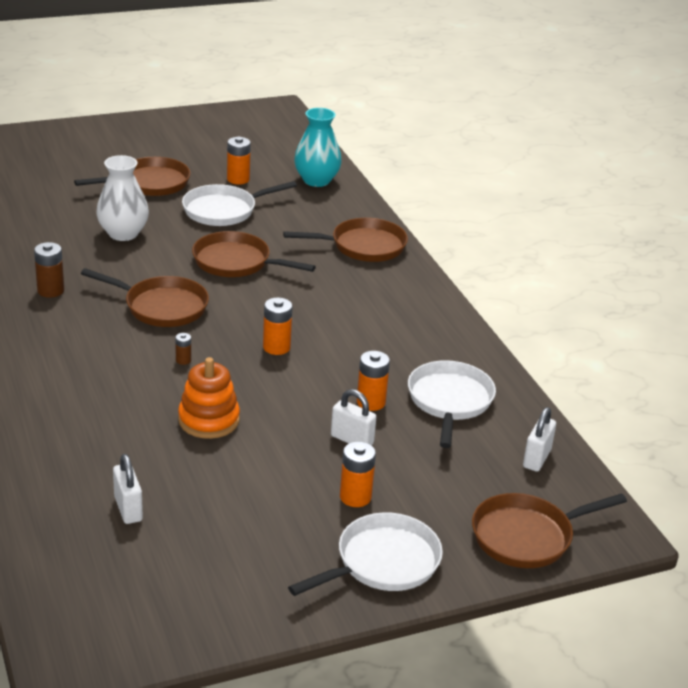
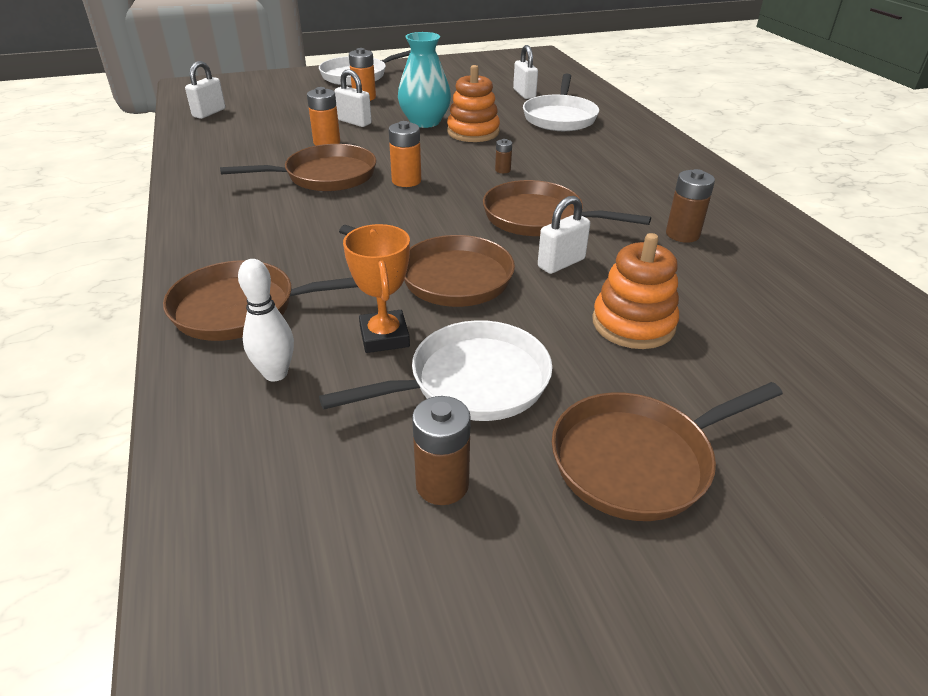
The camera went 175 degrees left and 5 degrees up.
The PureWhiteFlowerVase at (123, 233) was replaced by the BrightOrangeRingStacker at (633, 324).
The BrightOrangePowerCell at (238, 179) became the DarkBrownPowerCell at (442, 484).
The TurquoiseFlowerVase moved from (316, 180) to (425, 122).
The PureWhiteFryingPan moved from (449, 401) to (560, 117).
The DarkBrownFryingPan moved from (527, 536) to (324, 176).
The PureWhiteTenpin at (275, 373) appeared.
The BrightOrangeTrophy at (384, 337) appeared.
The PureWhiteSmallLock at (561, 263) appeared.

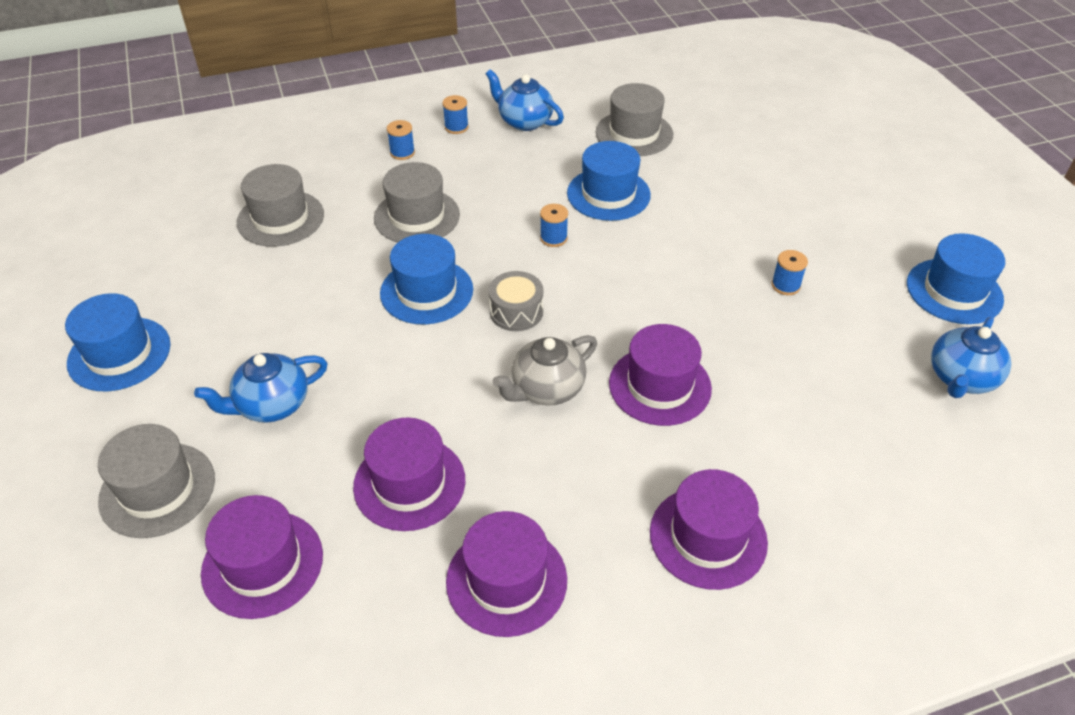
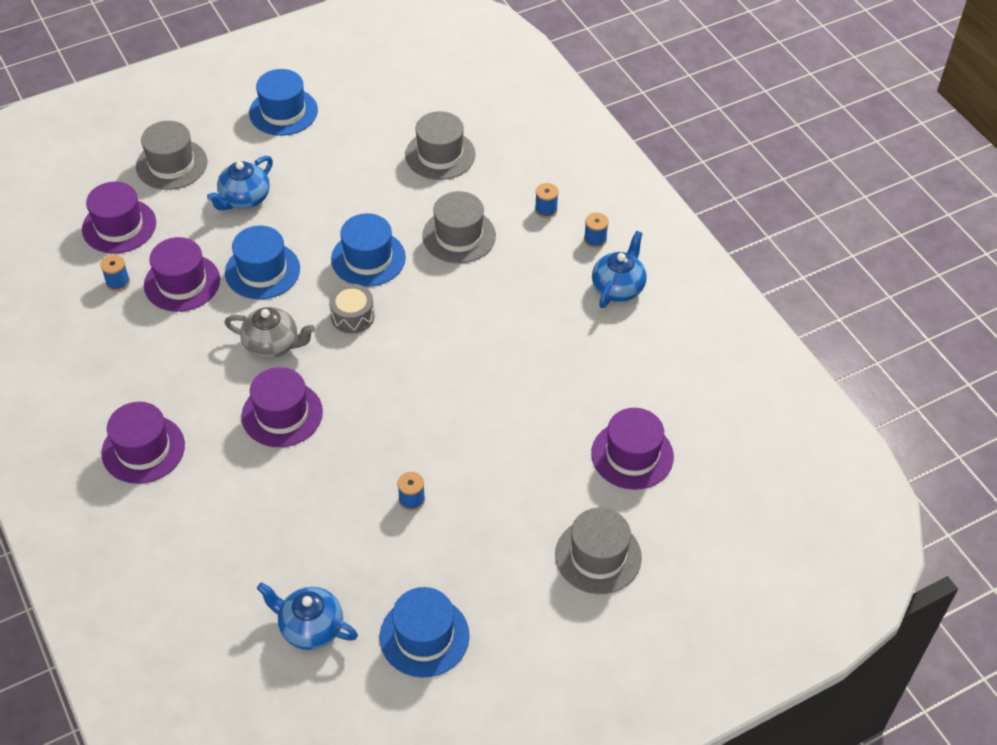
The camera went 80 degrees right and 5 degrees up.
The CobaltChinaTeapot at (272, 405) turned 105 degrees counterclockwise.
The PurpleTopHat moved from (506, 580) to (632, 455).
The AshGreyChinaTeapot at (546, 389) turned 150 degrees clockwise.
The CobaltSpool moved from (553, 238) to (118, 282).
The CobaltTopHat moved from (608, 194) to (262, 271).
The AshGreyTopHat moved from (634, 133) to (598, 556).

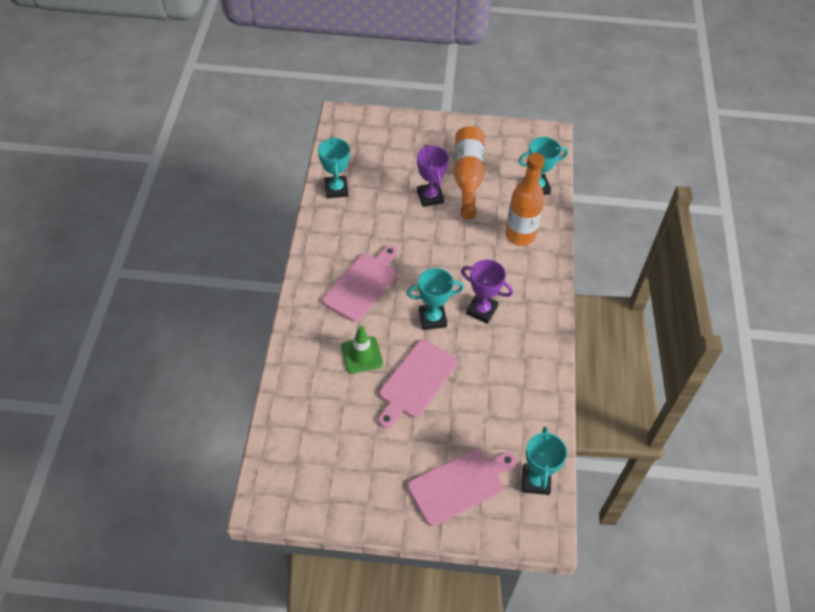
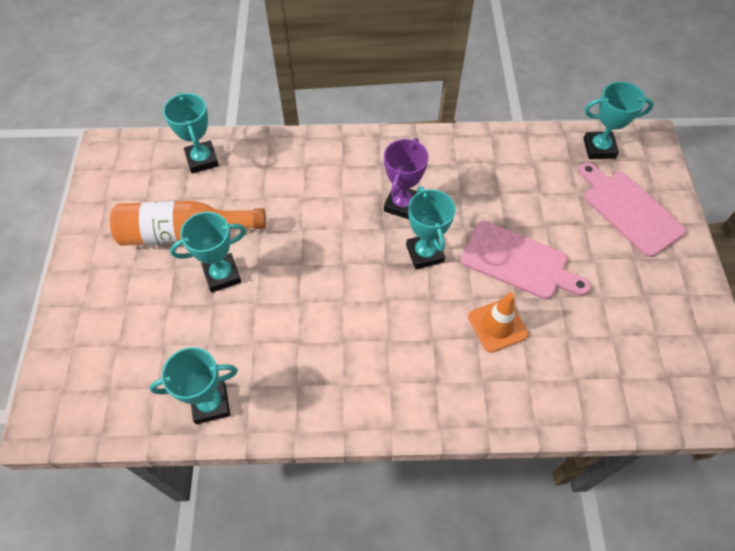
The camera went 95 degrees left and 5 degrees up.
The RosyBreadBoard at (362, 284) disappeared.
The LeafGreenTrafficCone at (362, 355) became the BrightOrangeTrafficCone at (497, 325).
The PurpleTrophy at (430, 197) became the TurquoiseTrophy at (222, 275).
The BrightOrangeDrinkBottle at (520, 235) disappeared.

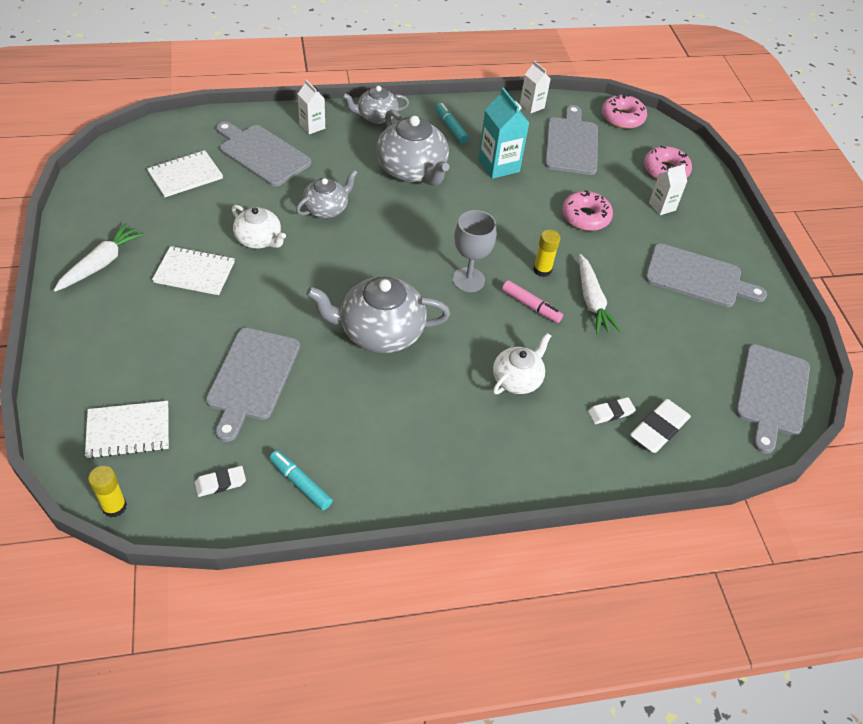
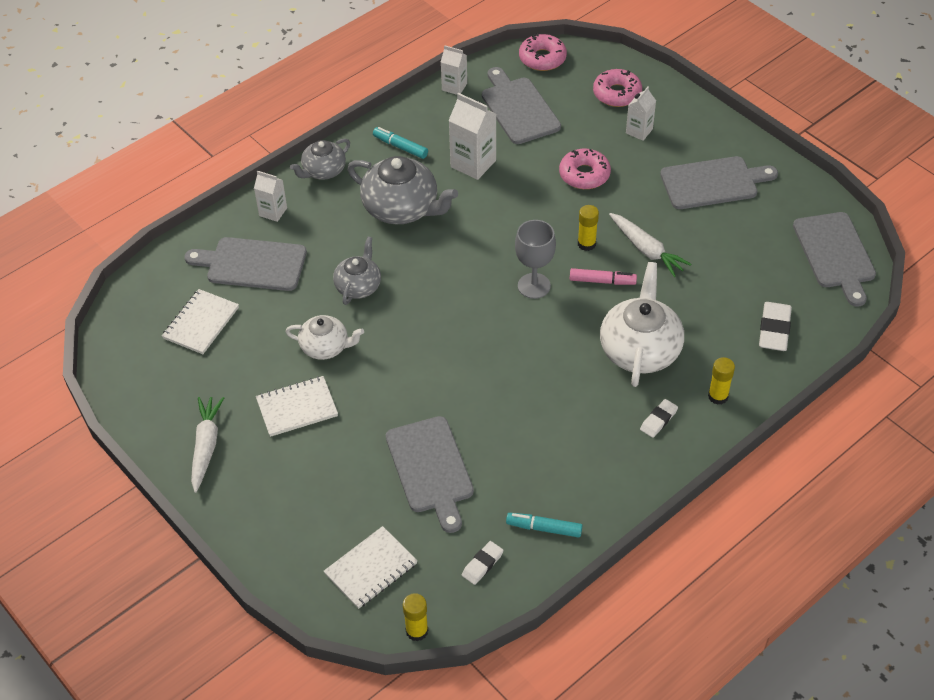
The camera went 25 degrees left and 0 degrees up.
The AshGreyChinaTeapot at (380, 332) disappeared.
The TurquoiseJuiceCarton at (498, 165) became the PureWhiteJuiceCarton at (473, 164).
The PureWhiteChinaTeapot at (517, 379) changed to 1.68 times the size.
The PureWhitePencilEraser moved from (610, 412) to (658, 420).
The YellowGlue at (718, 396) appeared.

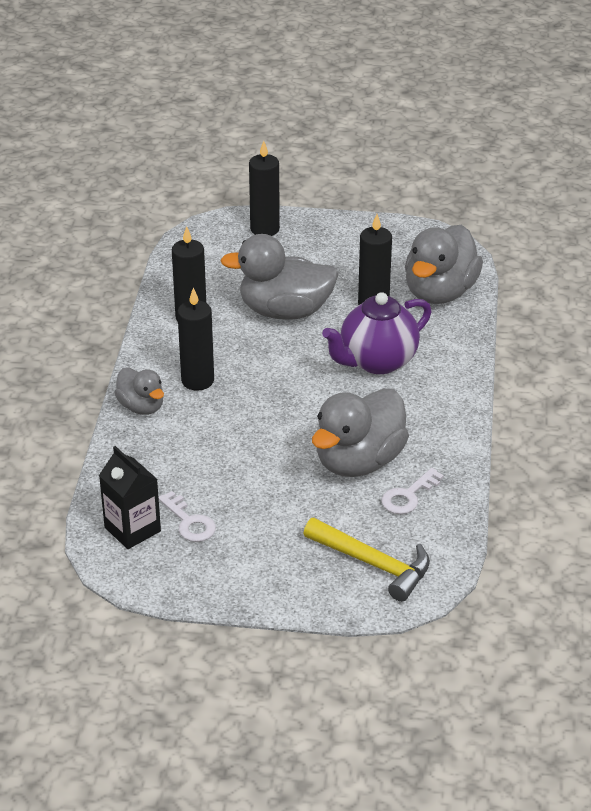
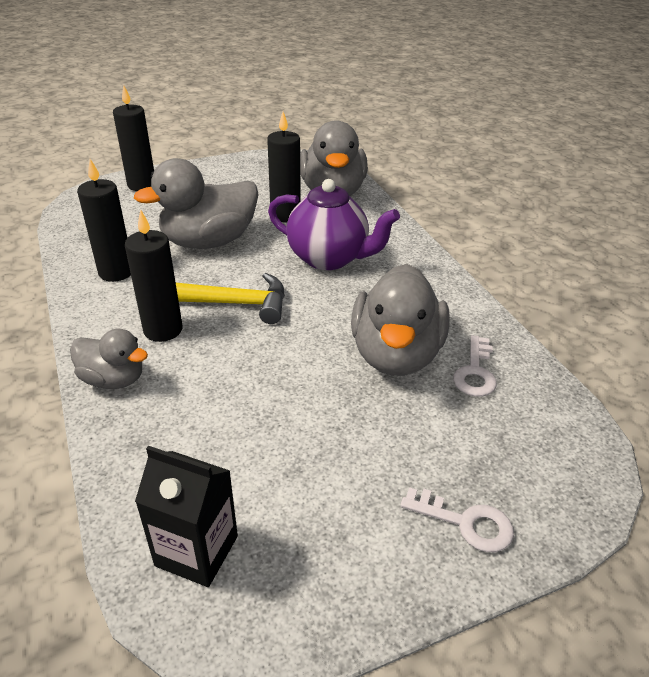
The camera went 30 degrees left and 0 degrees up.
The PureWhiteDoorKey moved from (189, 522) to (465, 522).
The YellowHammer moved from (373, 564) to (230, 303).
The PurpleChinaTeapot at (377, 361) turned 90 degrees counterclockwise.

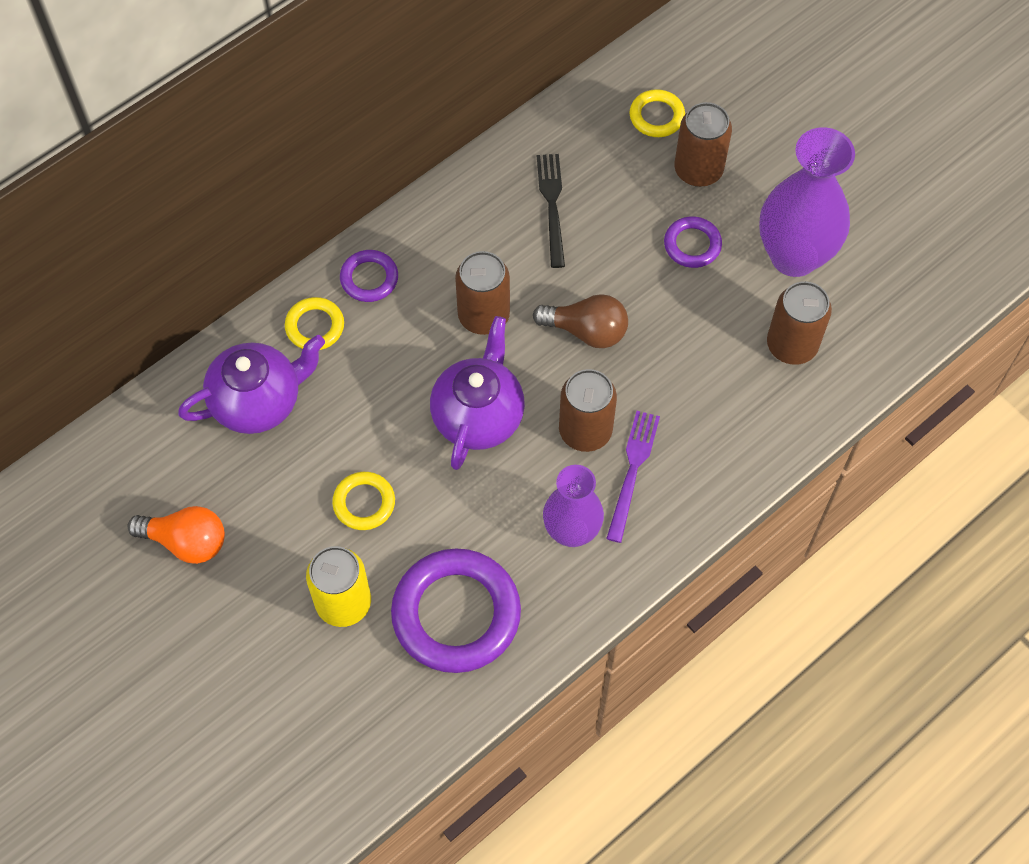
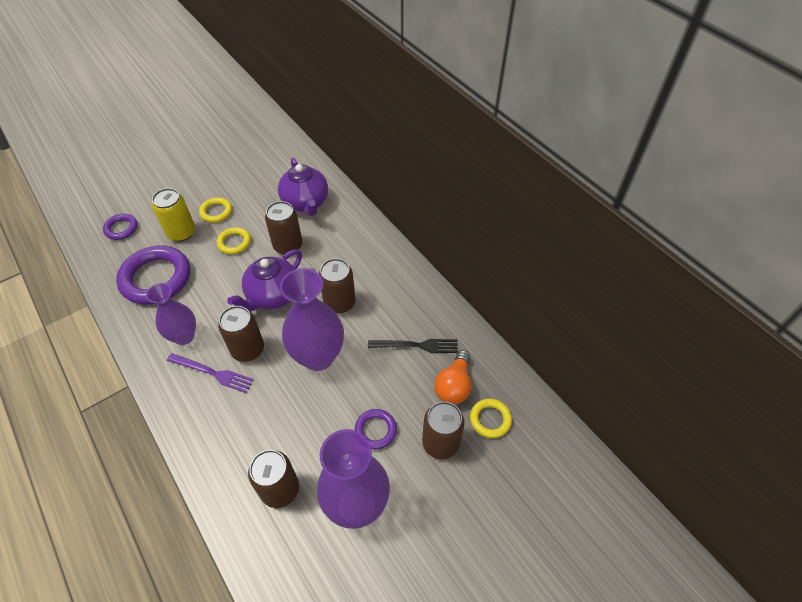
The camera went 95 degrees right and 10 degrees down.
The BrightOrangeBulb moved from (186, 542) to (454, 385).
The YellowRing moved from (315, 326) to (216, 212).
The PurpleRing moved from (369, 278) to (121, 228).
The PurpleChinaTeapot at (478, 415) turned 105 degrees clockwise.
The DarkBrownBulb at (586, 331) was replaced by the PurpleFlowerVase at (318, 357).
The DarkBrownTin at (288, 246) appeared.

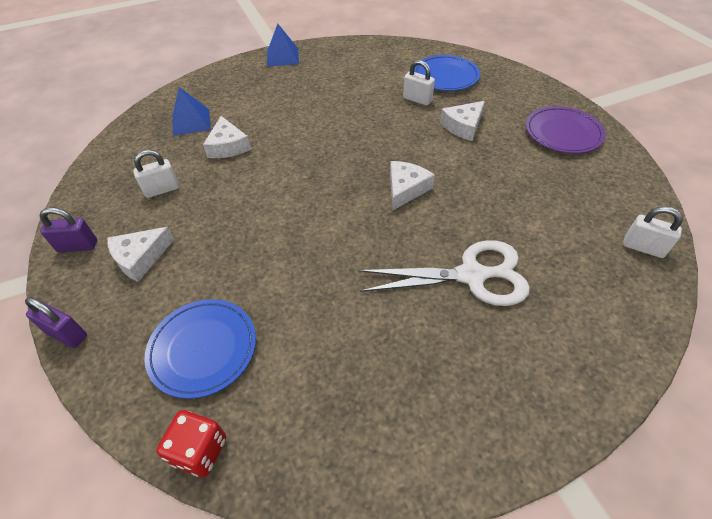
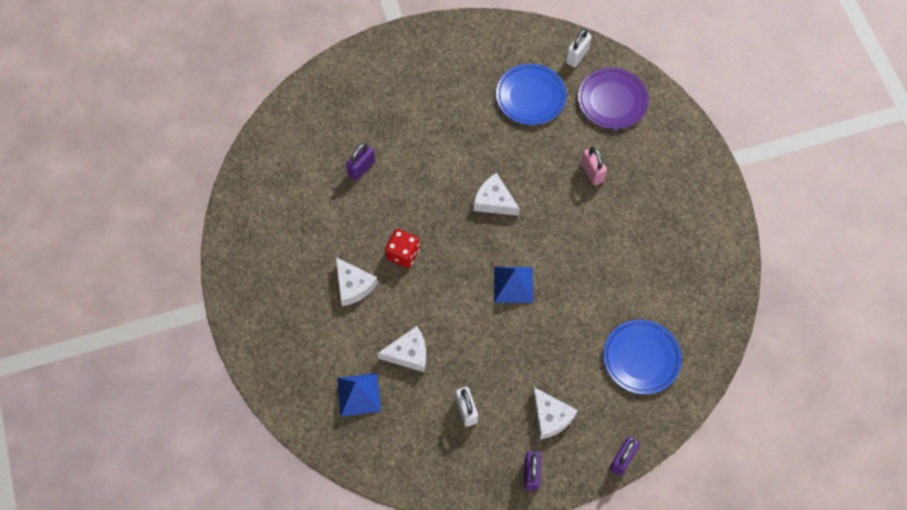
The camera went 85 degrees left and 15 degrees up.
The CrimsonDie moved from (200, 450) to (403, 254).
The CobaltSolidPyramid moved from (282, 57) to (513, 284).
The PureWhiteShears at (472, 275) was replaced by the RosySmallLock at (592, 172).
The PureWhiteSmallLock at (417, 99) became the PurpleSmallLock at (361, 168).
The CobaltFlatDish moved from (445, 76) to (530, 96).
The PureWhitePieceOfCheese moved from (463, 126) to (353, 285).
The PurpleFlatDish moved from (563, 133) to (612, 100).

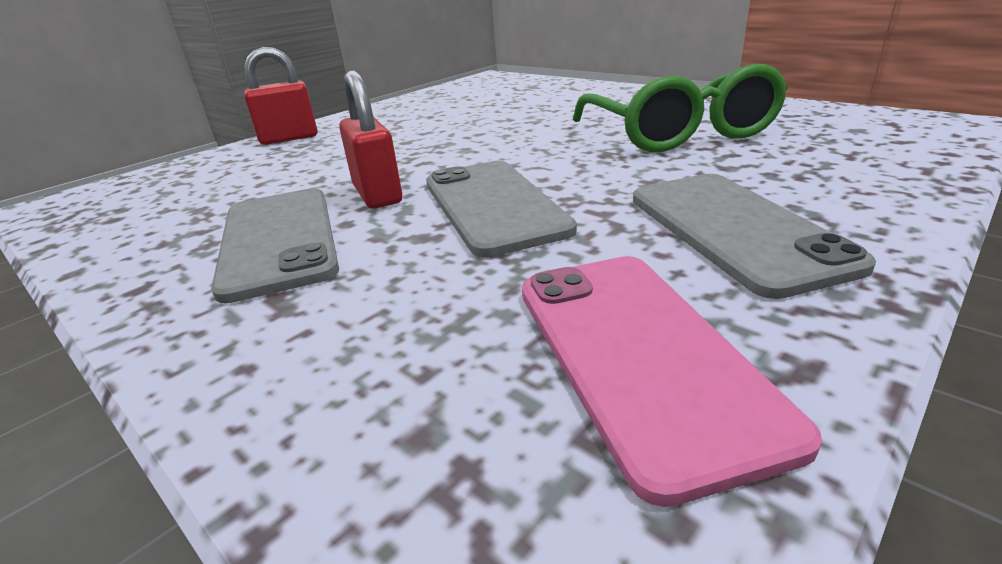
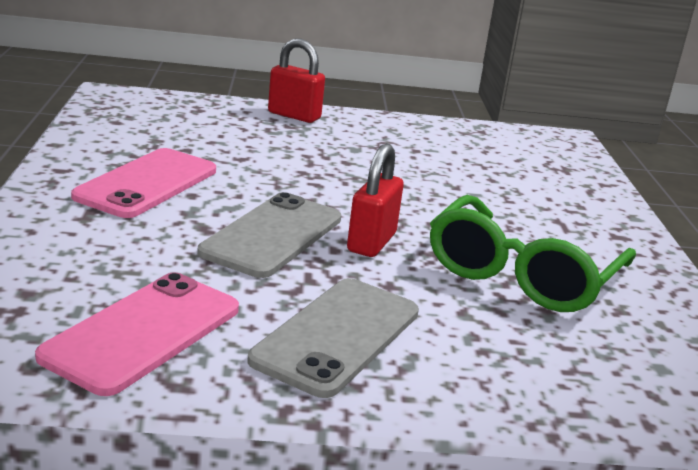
The camera went 40 degrees right and 5 degrees down.
The AshGreyMobilePhone at (278, 240) became the RosyMobilePhone at (147, 183).
The CrimsonSmallLock moved from (377, 195) to (371, 242).

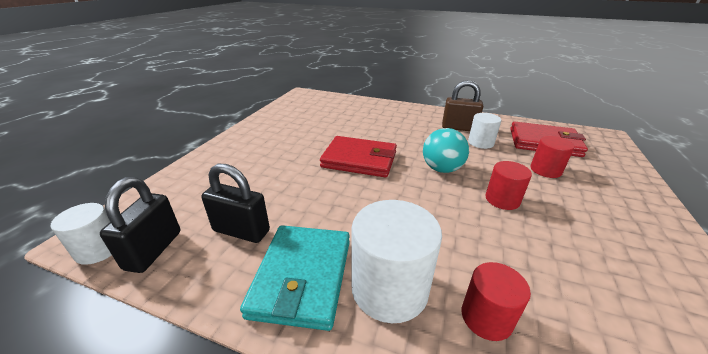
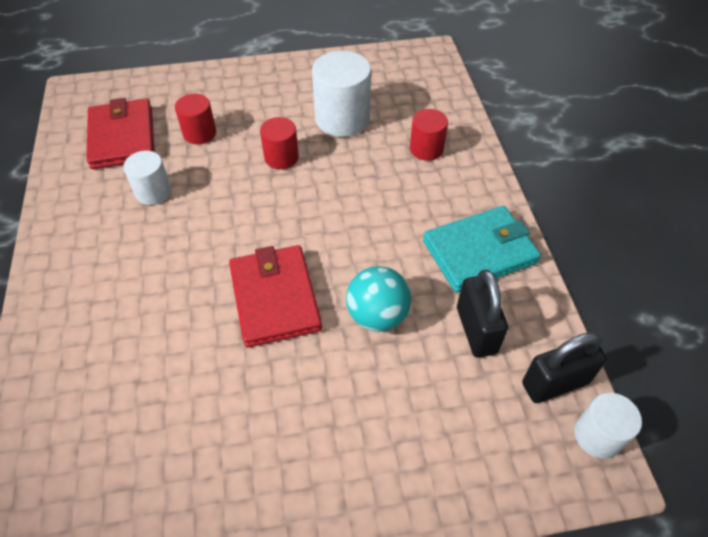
The camera went 120 degrees left and 20 degrees up.
The PureWhiteSolidCylinder moved from (389, 288) to (342, 118).
The TurquoisePlayBall moved from (441, 169) to (377, 315).
The DarkBrownSmallLock at (459, 128) disappeared.

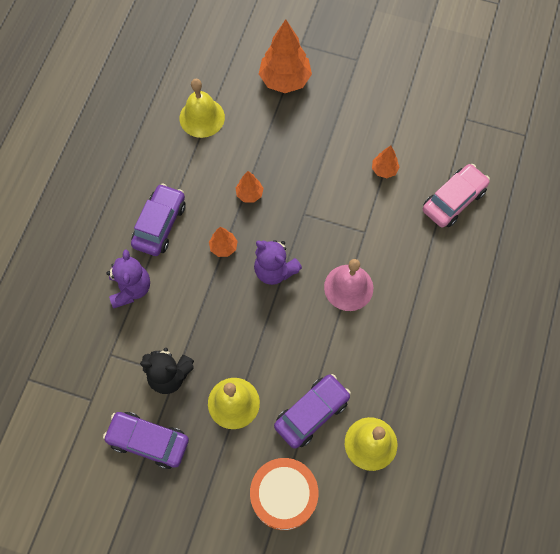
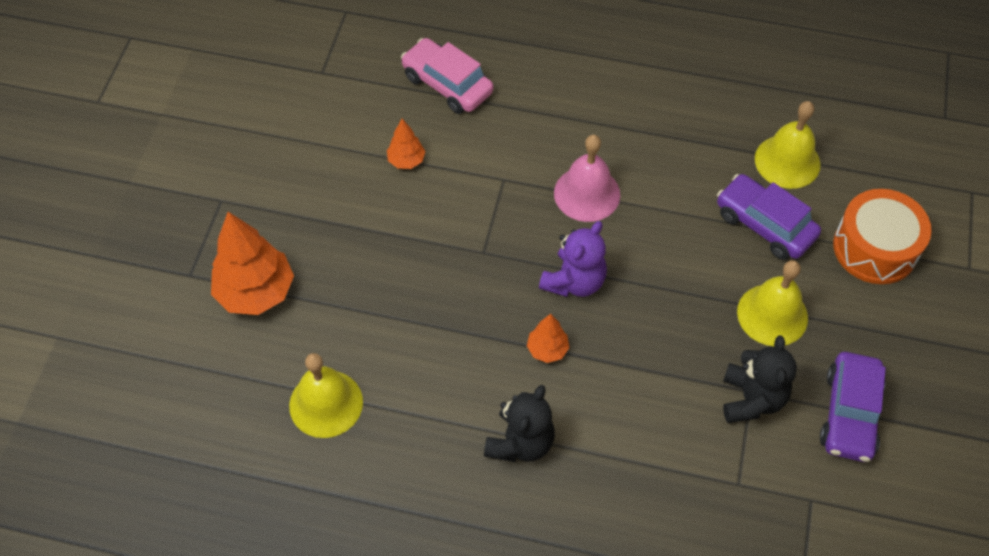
The camera went 95 degrees left and 10 degrees down.
The PurpleStuffedBear at (131, 288) disappeared.
The PurpleCar at (159, 224) was replaced by the JetBlackStuffedBear at (520, 442).
The BrightOrangeToyTree at (249, 194) disappeared.

